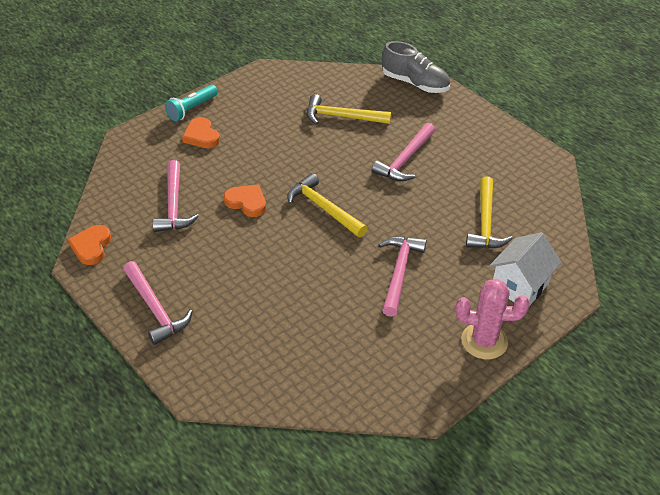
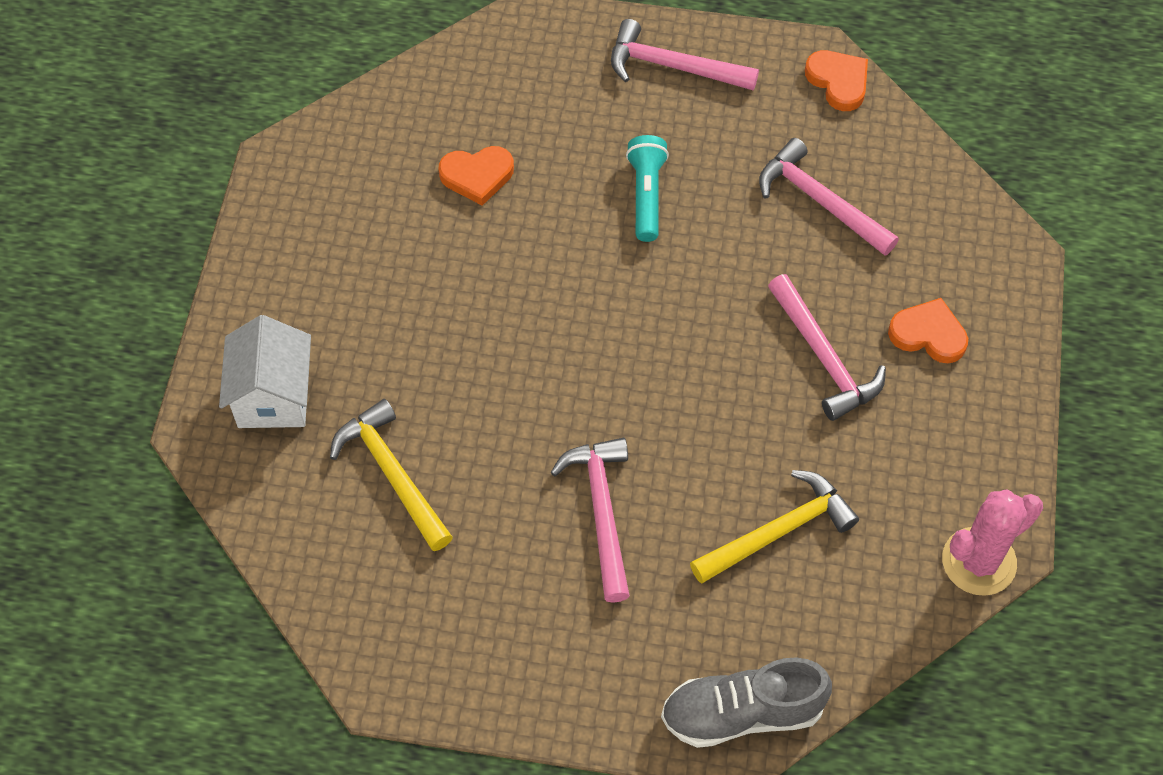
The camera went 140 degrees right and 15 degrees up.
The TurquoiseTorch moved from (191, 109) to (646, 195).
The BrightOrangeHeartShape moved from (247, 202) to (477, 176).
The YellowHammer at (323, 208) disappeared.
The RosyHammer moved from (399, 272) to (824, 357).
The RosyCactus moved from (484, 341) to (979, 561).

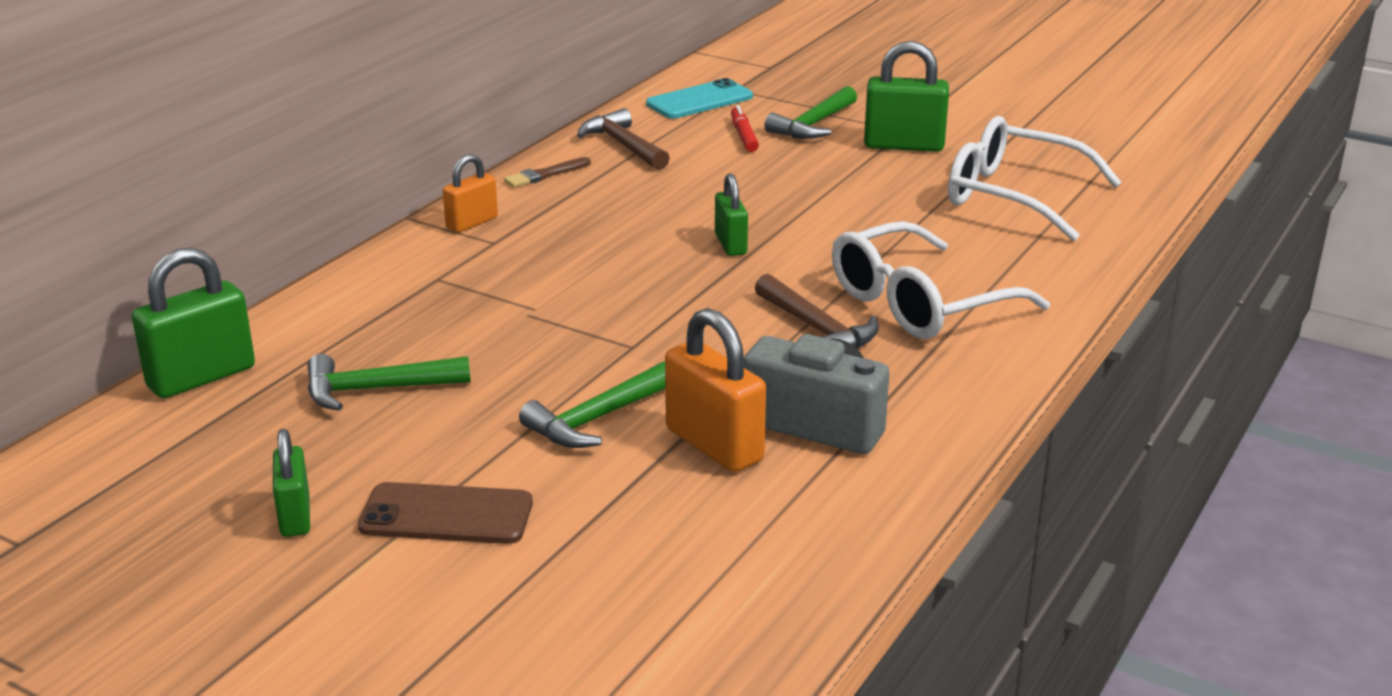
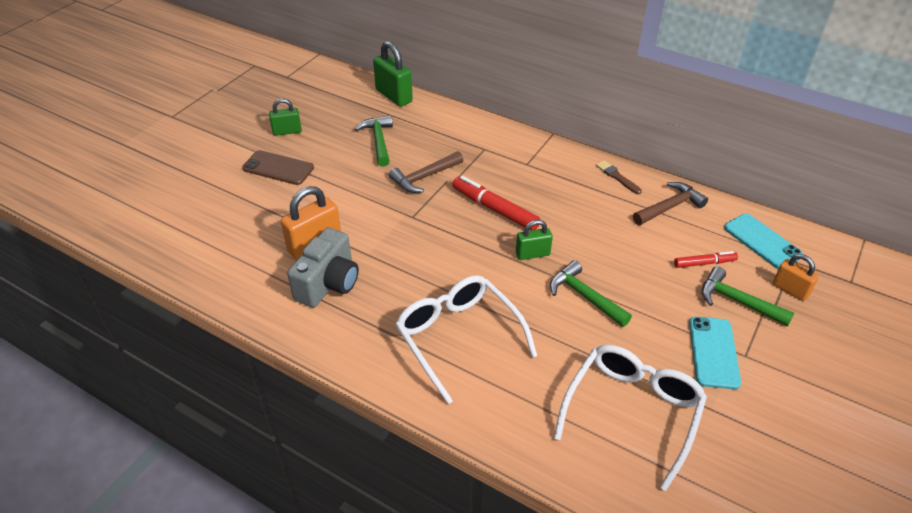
The camera went 90 degrees right and 15 degrees up.
The DarkBrownMobilePhone at (446, 515) turned 75 degrees counterclockwise.
The BrightOrangeSmallLock moved from (472, 223) to (790, 290).
The LeafGreenHammer moved from (597, 419) to (585, 296).
The DarkBrownHammer moved from (817, 329) to (424, 177).
The LeafGreenSmallLock at (903, 145) was replaced by the TurquoiseMobilePhone at (713, 352).
The CrimsonFeltPen at (494, 209) appeared.

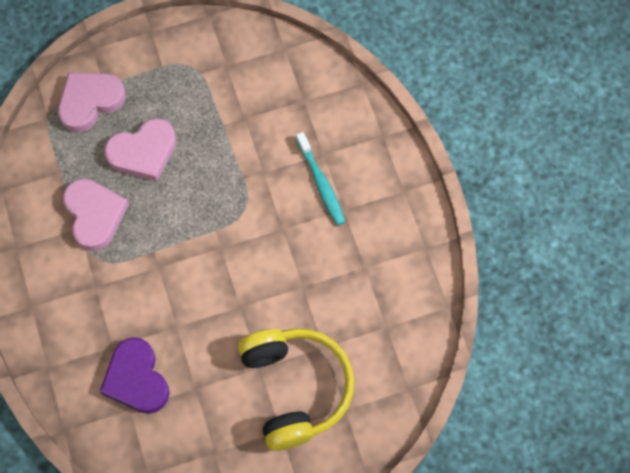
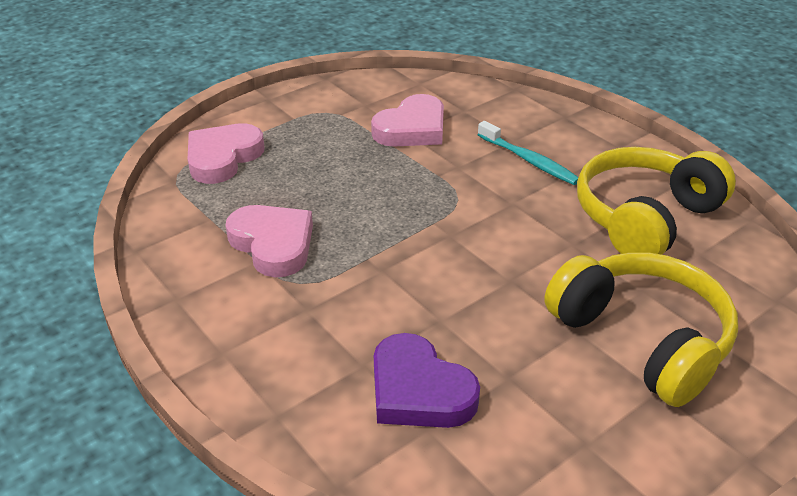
The camera went 20 degrees left and 30 degrees down.
The RosyHeartShape moved from (143, 152) to (412, 129).
The YellowHeadset at (645, 218) appeared.

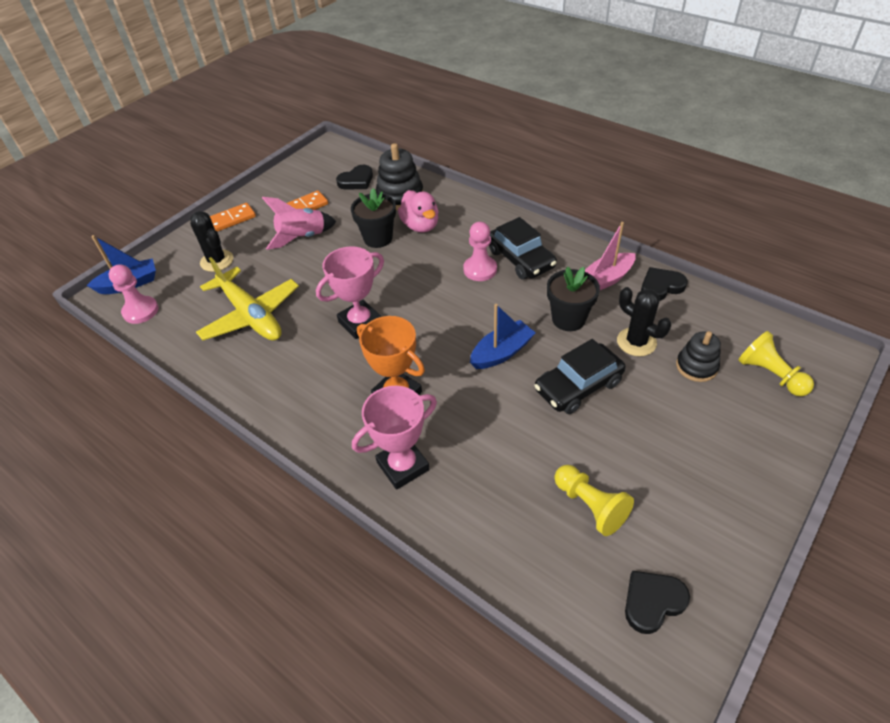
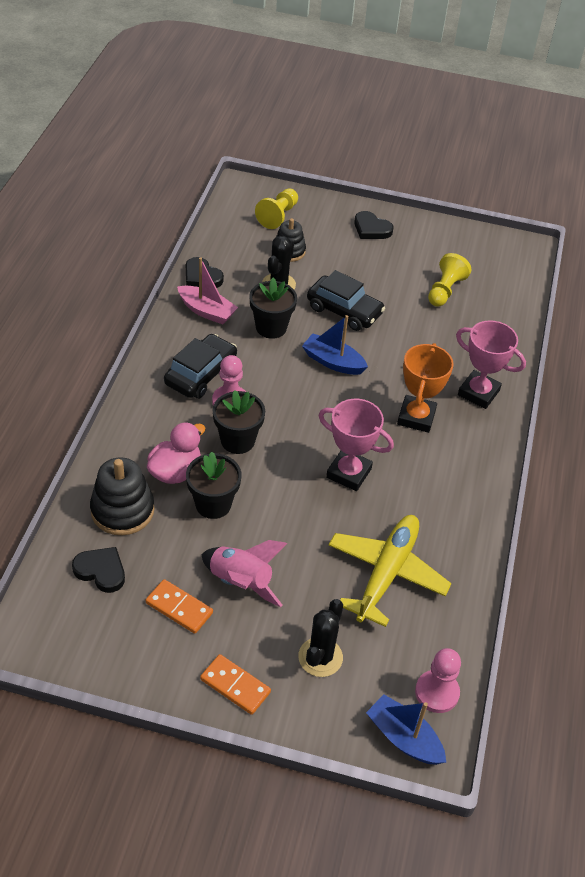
The camera went 120 degrees left and 0 degrees up.
The JetBlackHeartShape moved from (652, 602) to (371, 229).
The JetBlackPottedPlant at (237, 441) appeared.

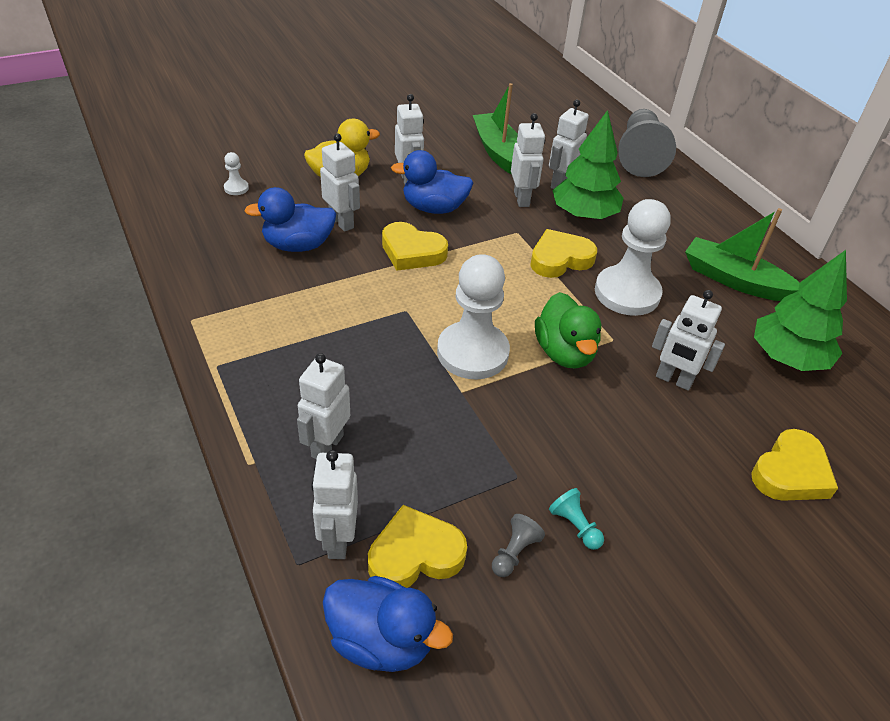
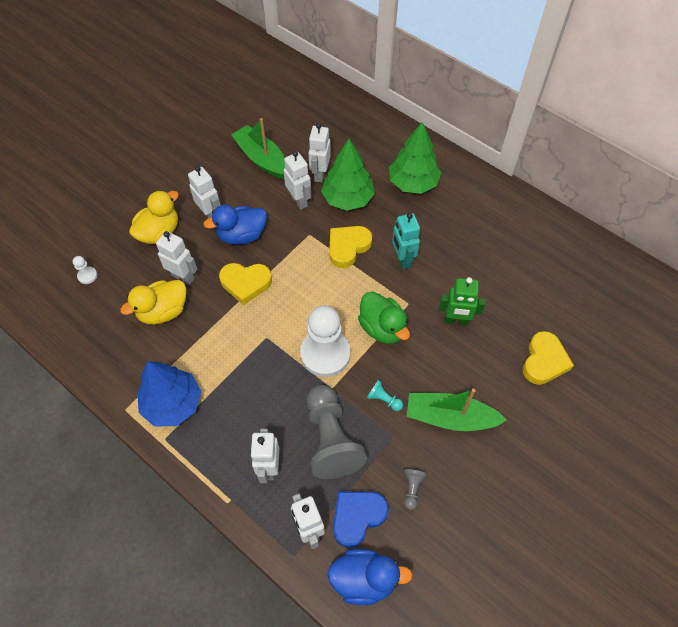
The camera went 20 degrees left and 15 degrees up.
The CobaltToyDuck at (298, 245) became the YellowToyDuck at (163, 311).
The YellowHeartShape at (415, 554) became the CobaltHeartShape at (357, 517).
The TurquoiseChessPawn moved from (575, 526) to (384, 399).
The PureWhiteChessPawn at (627, 293) was replaced by the TurquoiseRobotFigure at (402, 259).
The AshGreyChessPawn moved from (639, 156) to (331, 439).
The PureWhiteRobotFigure at (673, 380) became the LeafGreenRobotFigure at (456, 320).
The LeafGreenSailboat moved from (734, 280) to (450, 417).
The LeafGreenToyTree moved from (787, 357) to (413, 183).
The CobaltToyTree at (173, 404) appeared.

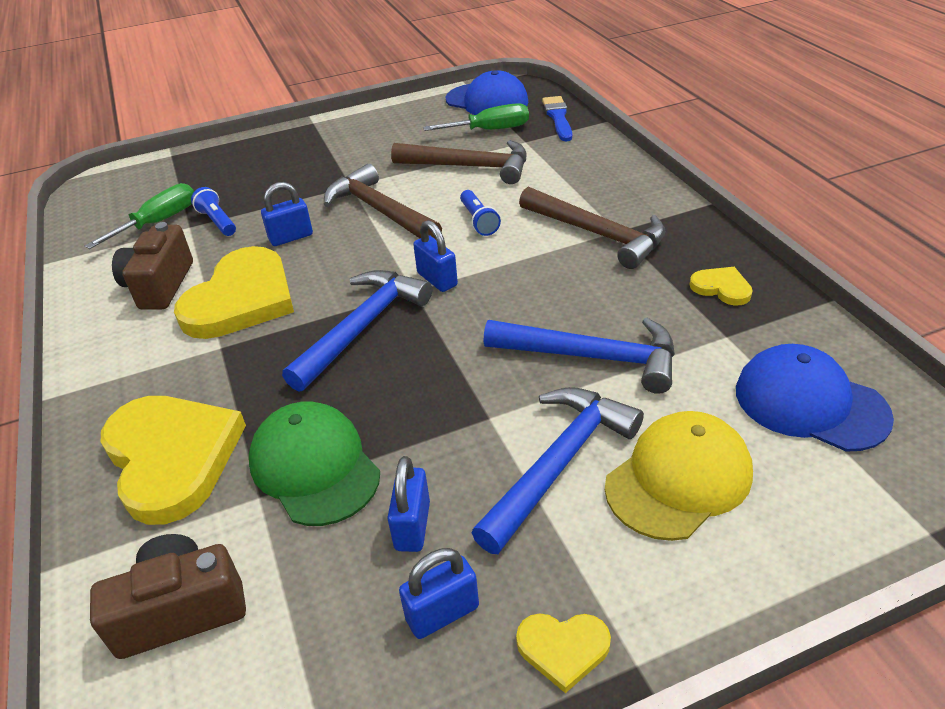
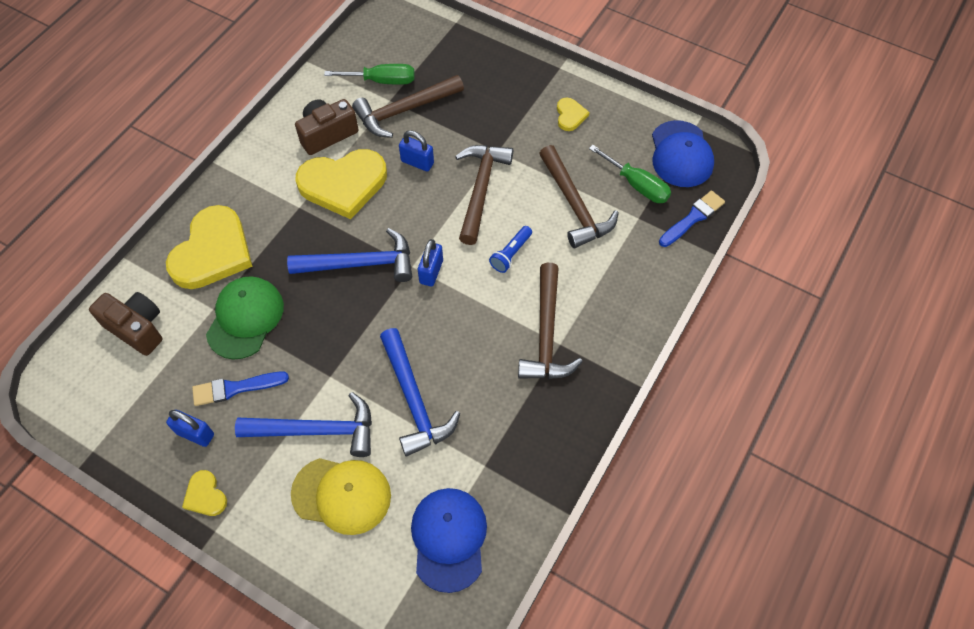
The camera went 50 degrees right and 20 degrees up.
The CobaltTorch at (217, 221) was replaced by the DarkBrownHammer at (405, 110).
The CobaltSmallLock at (412, 526) was replaced by the CobaltBrush at (235, 388).
The YellowHeartShape moved from (721, 288) to (570, 115).

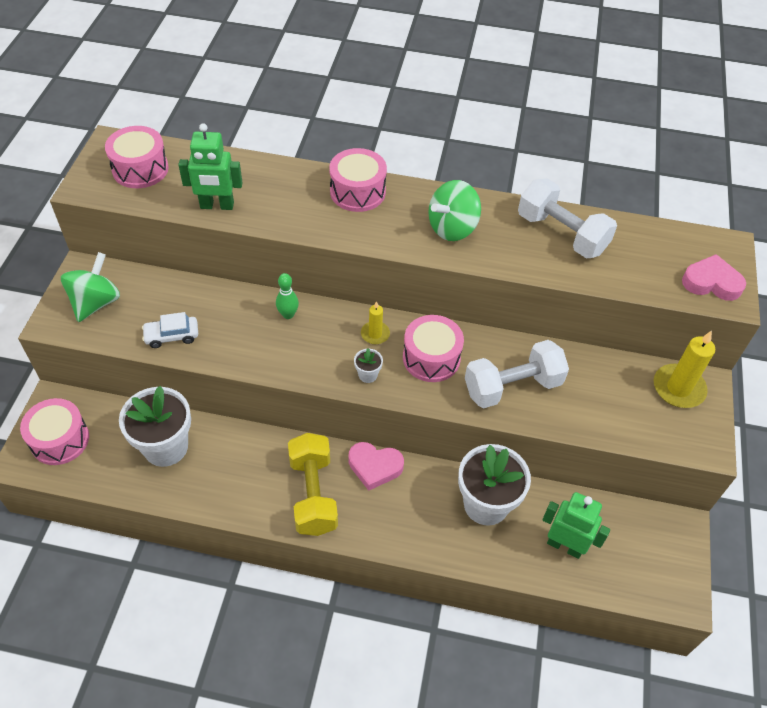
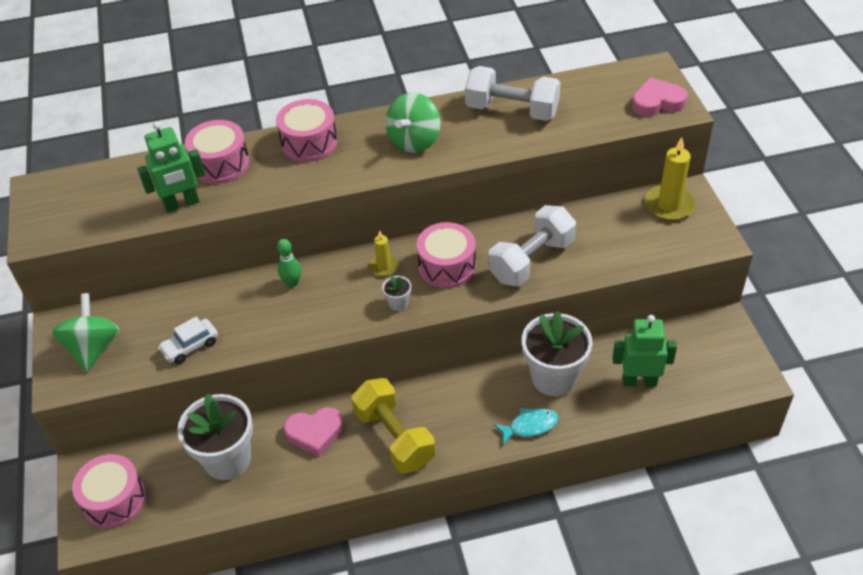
The camera went 20 degrees left and 5 degrees down.
The RosySnareDrum moved from (140, 169) to (220, 164).
The RosyHeartShape moved from (374, 467) to (315, 433).
The TurquoiseFish at (530, 426) appeared.

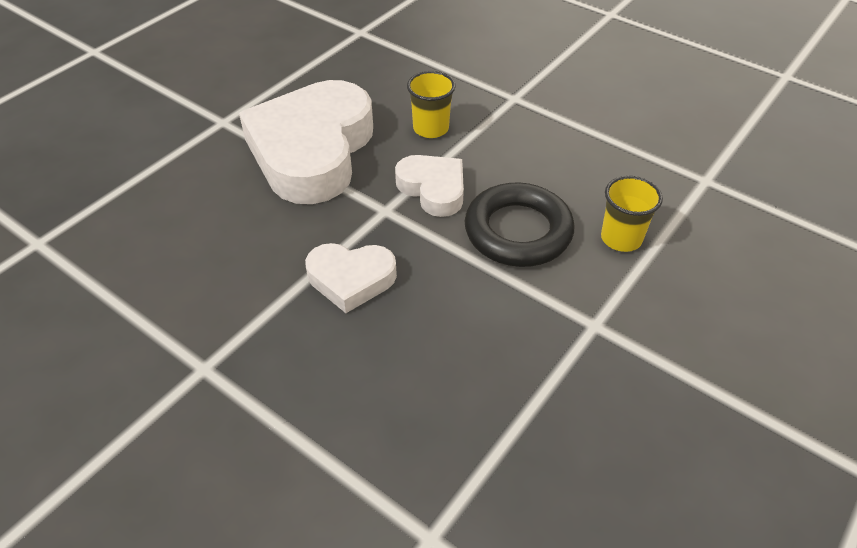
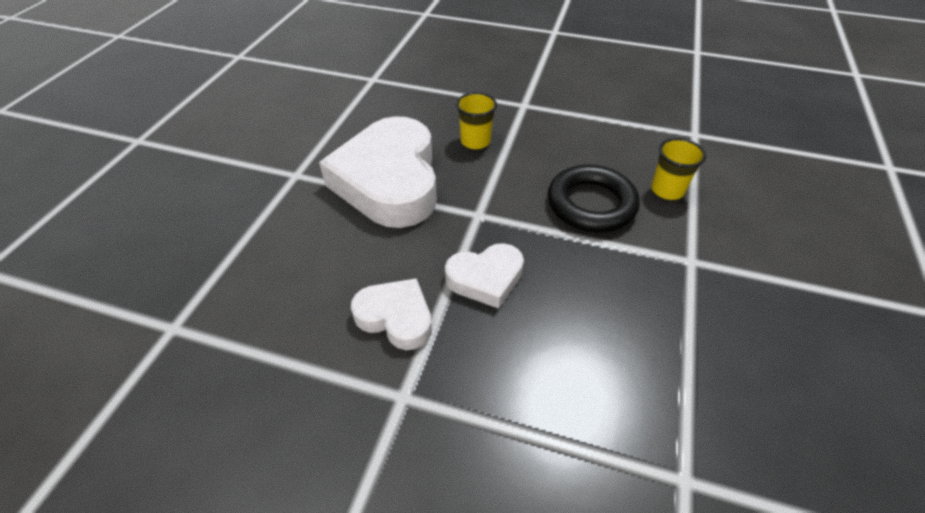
The camera went 20 degrees left and 0 degrees up.
The PureWhiteHeartShape moved from (433, 189) to (396, 317).

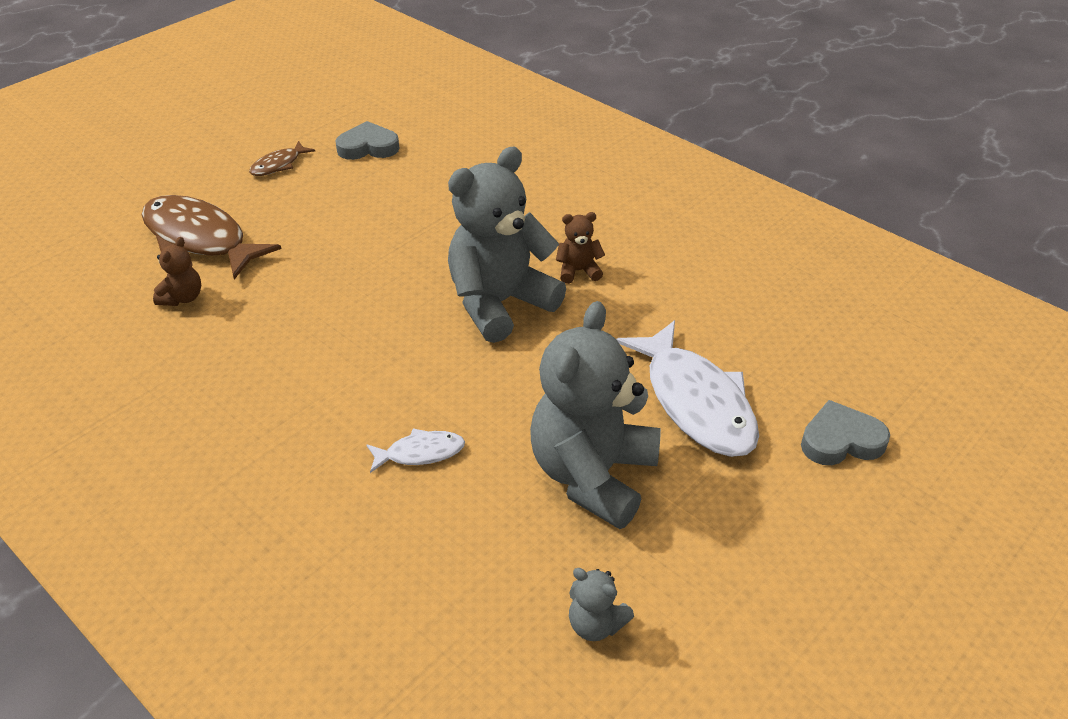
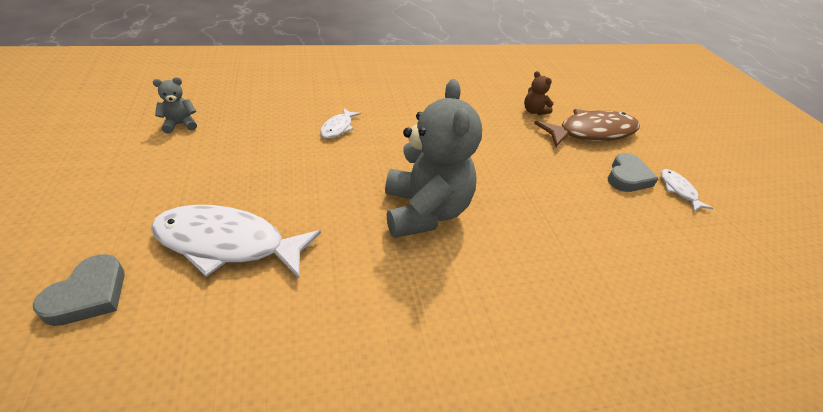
The camera went 120 degrees right and 0 degrees up.
The DarkBrownFish at (278, 165) became the PureWhiteFish at (678, 190).
The AshGreyHeartShape moved from (368, 147) to (627, 177).
The AshGreyStuffedBear at (592, 475) disappeared.
The DarkBrownStuffedBear at (578, 271) disappeared.

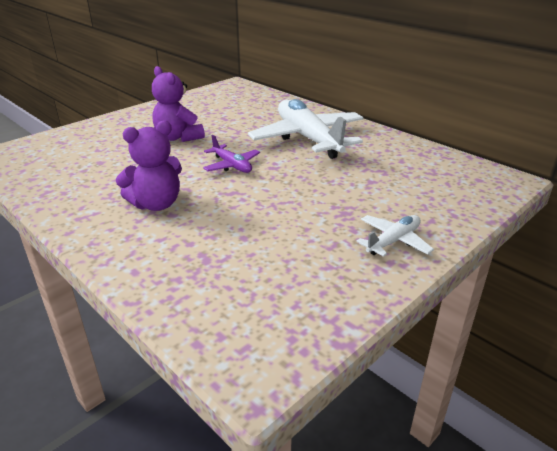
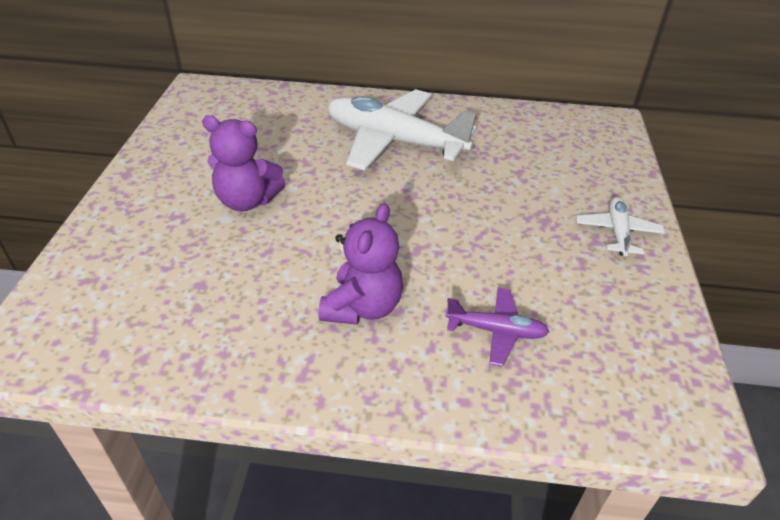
The camera went 40 degrees left and 10 degrees up.
The PurplePlane moved from (232, 165) to (496, 331).

